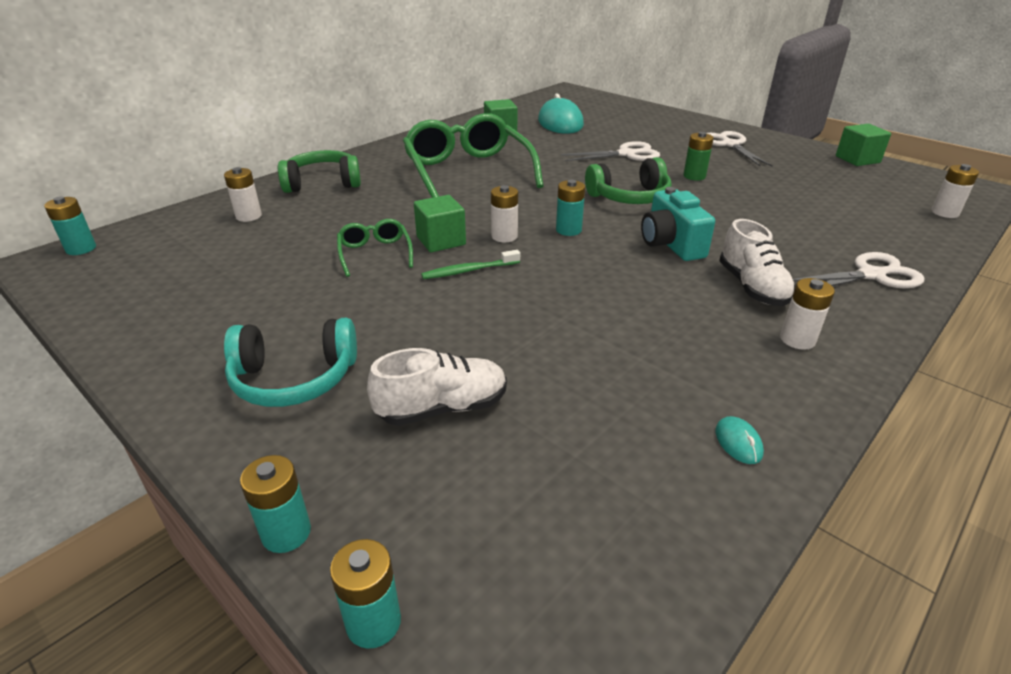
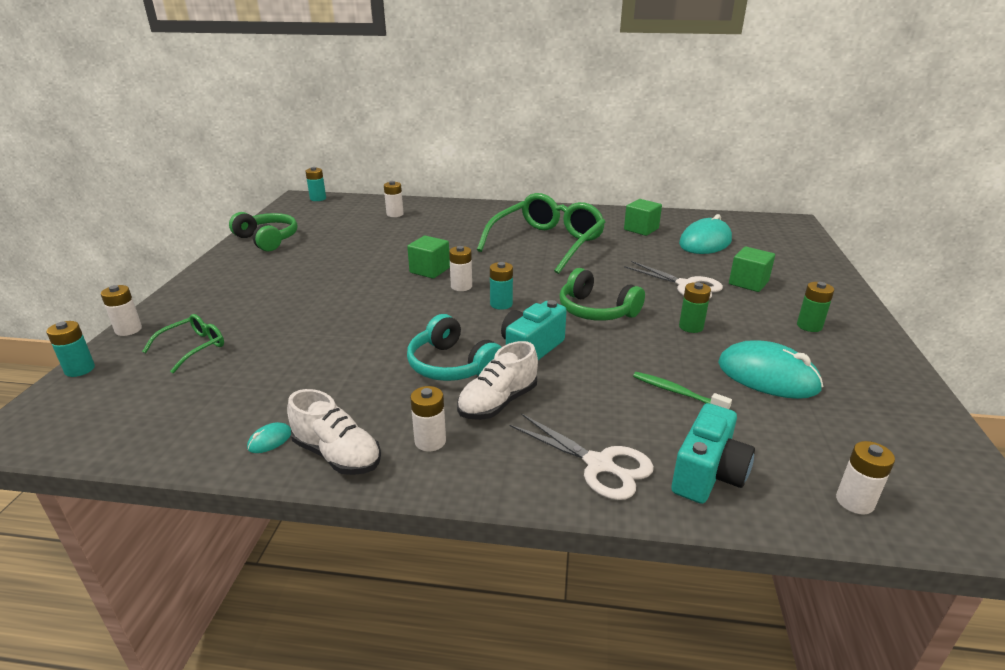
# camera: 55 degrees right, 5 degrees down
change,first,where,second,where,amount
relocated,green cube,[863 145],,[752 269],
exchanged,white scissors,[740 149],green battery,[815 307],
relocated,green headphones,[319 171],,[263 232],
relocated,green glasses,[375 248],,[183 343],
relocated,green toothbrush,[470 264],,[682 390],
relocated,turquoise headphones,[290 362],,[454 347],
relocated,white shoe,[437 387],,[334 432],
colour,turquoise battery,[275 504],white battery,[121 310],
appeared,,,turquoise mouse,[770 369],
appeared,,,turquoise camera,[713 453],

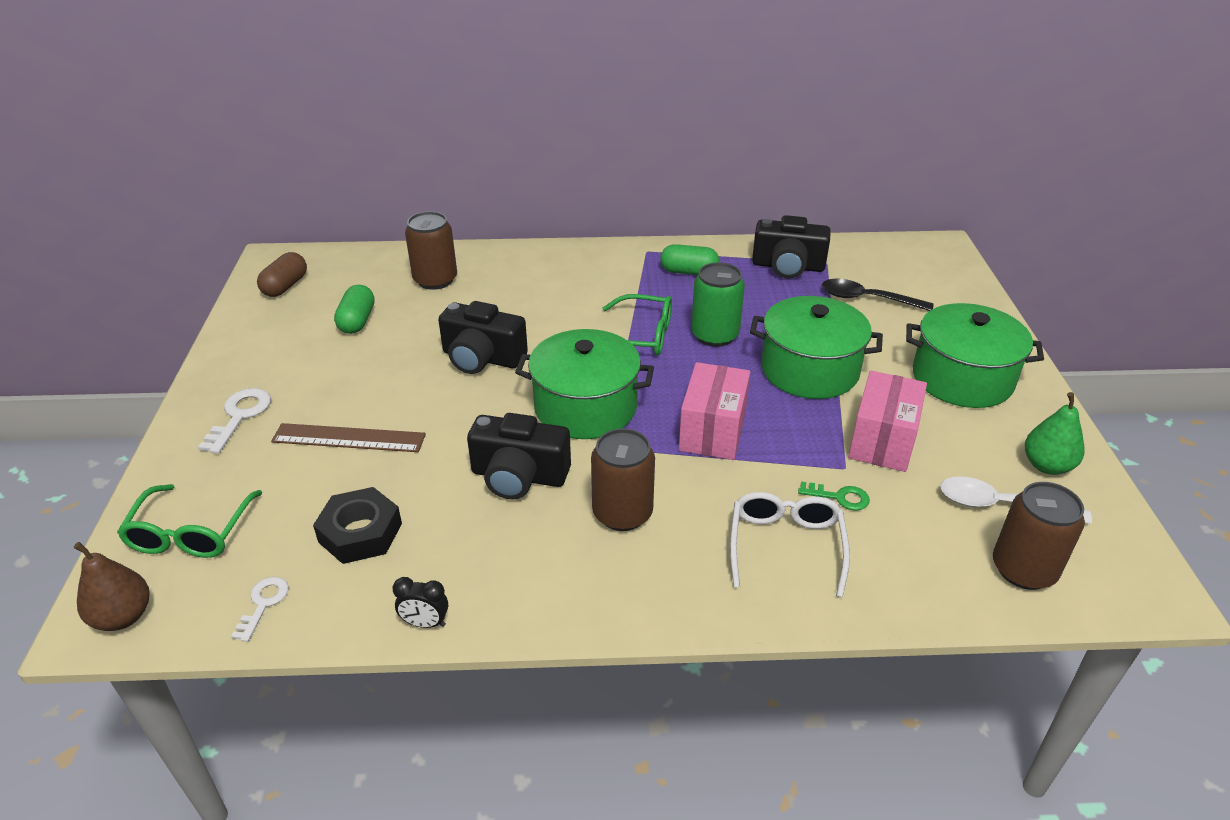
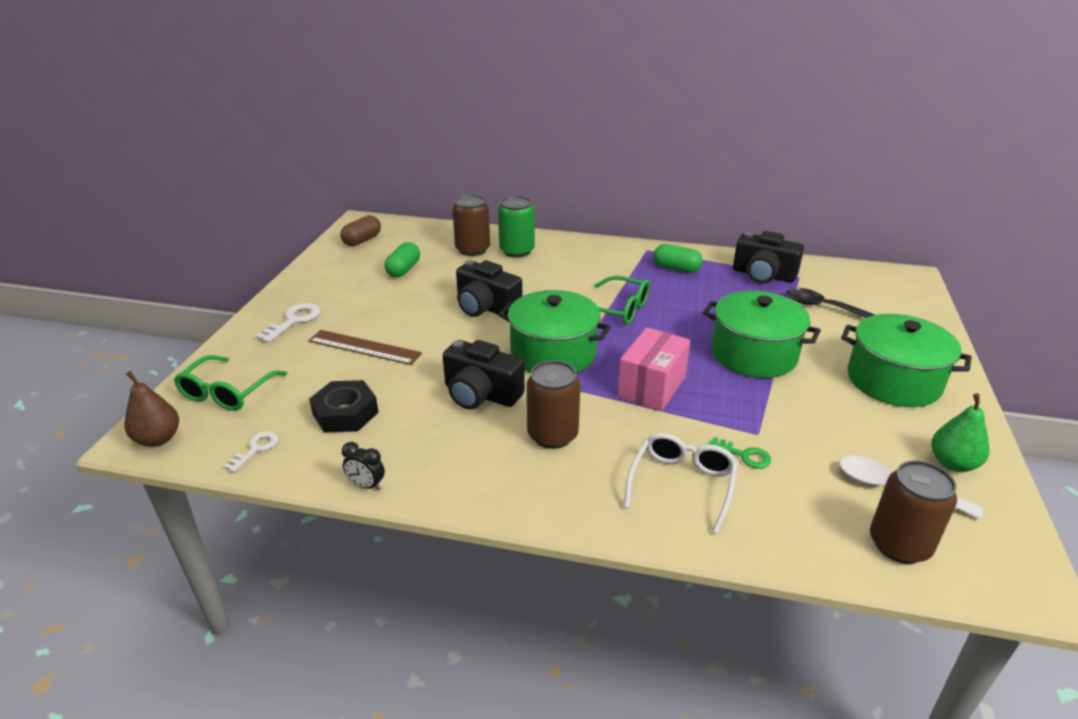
# camera: 15 degrees right, 5 degrees down
change,first,where,second,where,amount
relocated,green can,[718 304],,[516 227],
missing,pink box,[887 421],,,

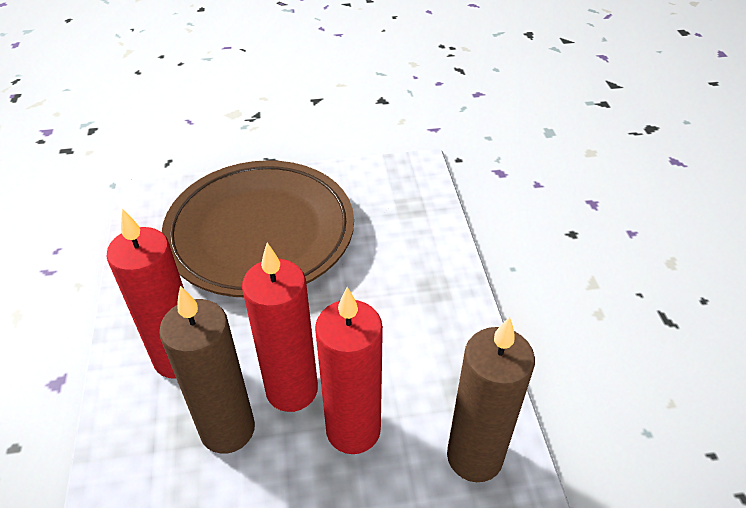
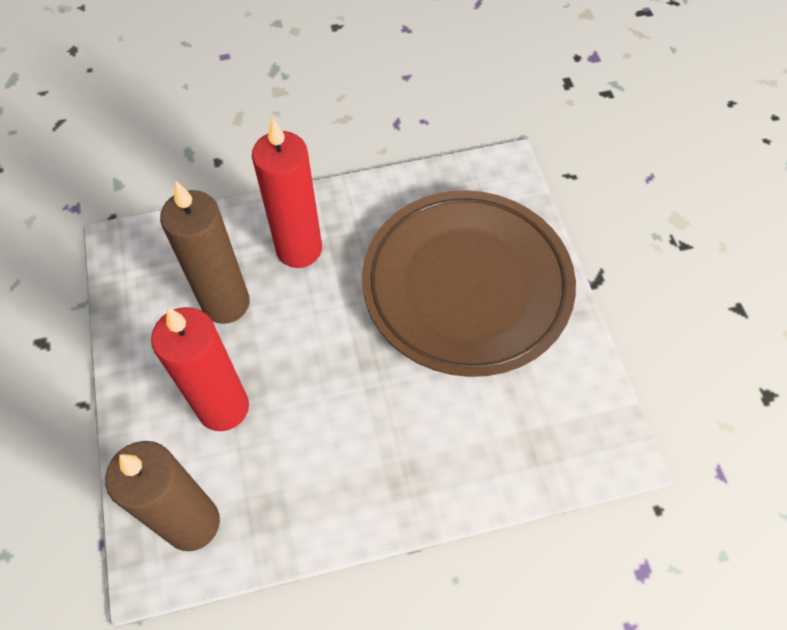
# camera: 85 degrees right, 15 degrees up
change,first,where,second,where,amount
missing,red candle,[280 327],,,

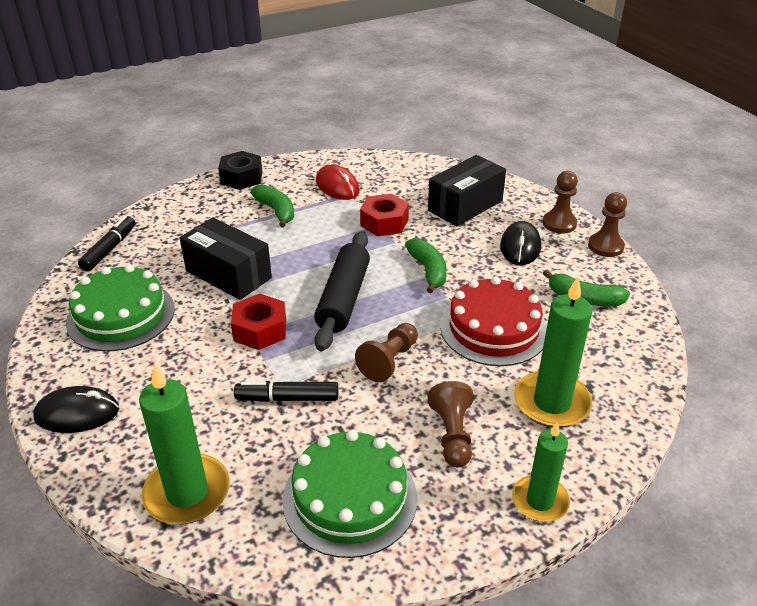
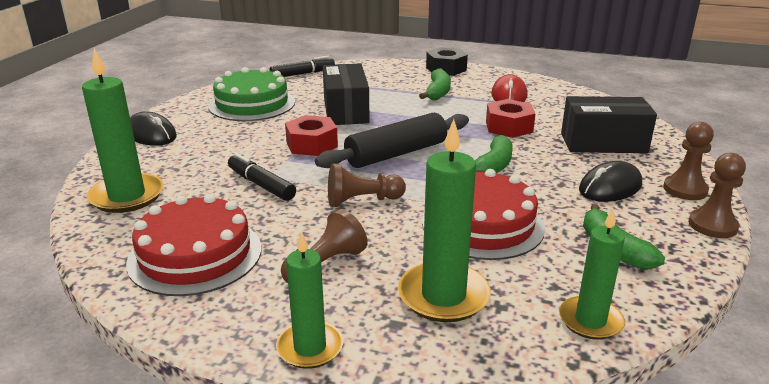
# camera: 45 degrees right, 10 degrees down
change,first,where,second,where,amount
colour,green cake,[350 494],red cake,[194 245],
appeared,,,green candle,[592 274],

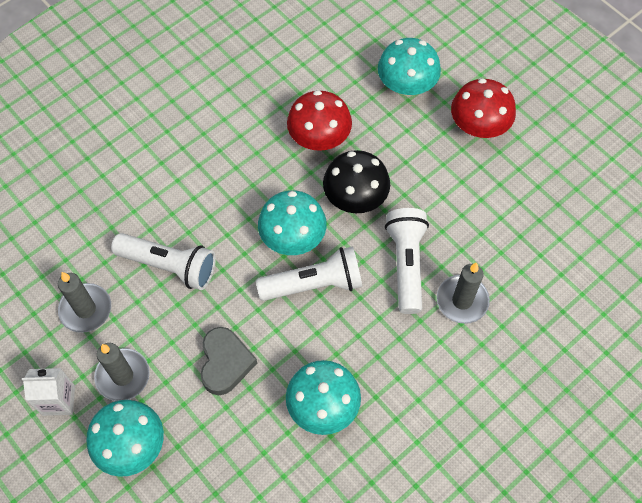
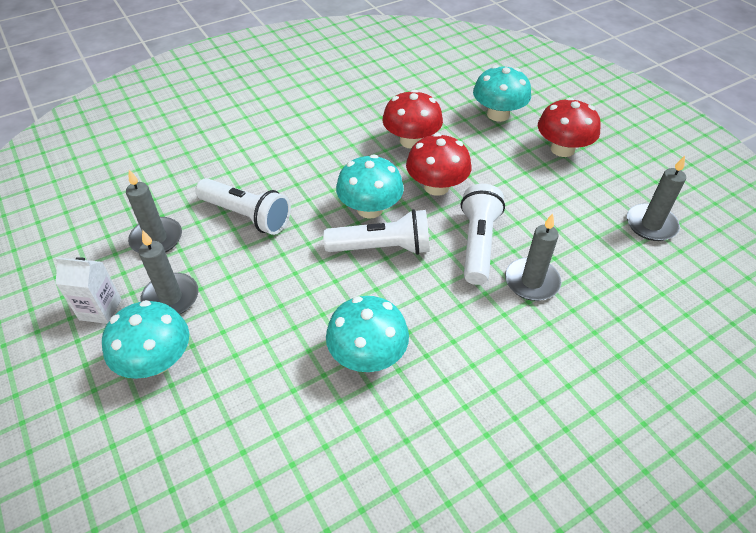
# camera: 10 degrees right, 15 degrees down
change,first,where,second,where,amount
colour,black mushroom,[356 181],red mushroom,[438 164],
missing,grey heart,[229 361],,,
appeared,,,grey candle,[656 198],

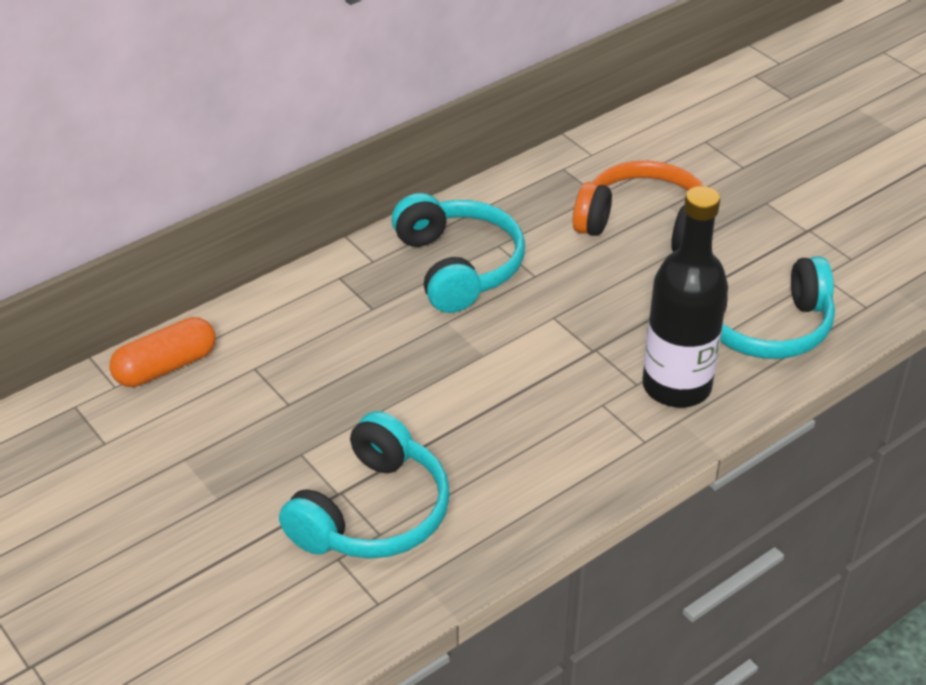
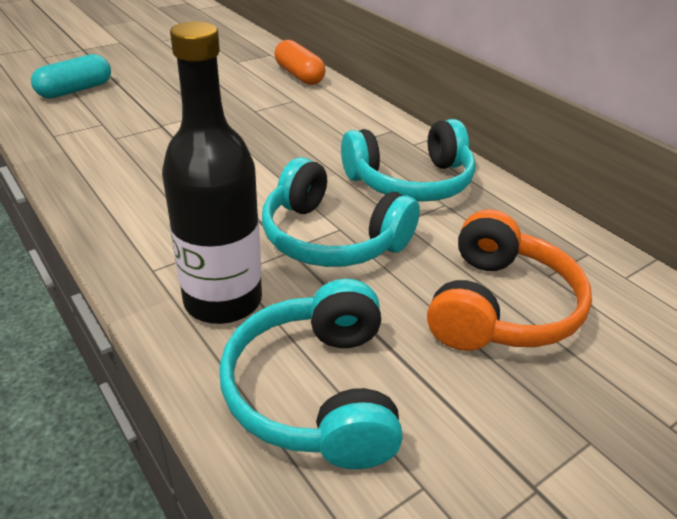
# camera: 90 degrees right, 5 degrees down
change,first,where,second,where,amount
relocated,turquoise headphones,[364 485],,[341 212],
appeared,,,turquoise capsule,[71 76],

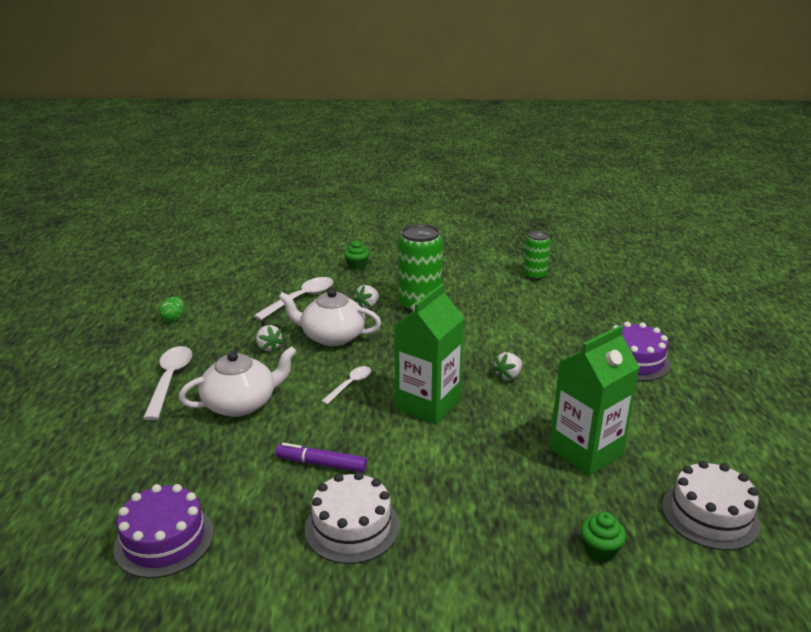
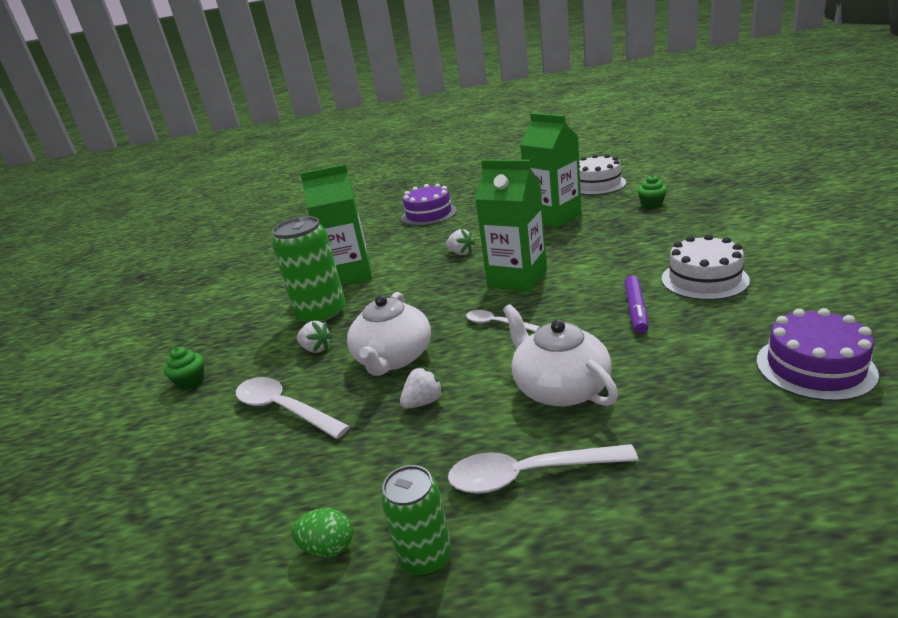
# camera: 90 degrees left, 0 degrees up
change,first,where,second,where,amount
relocated,green can,[537 255],,[416 520],
appeared,,,green carton,[336 225],

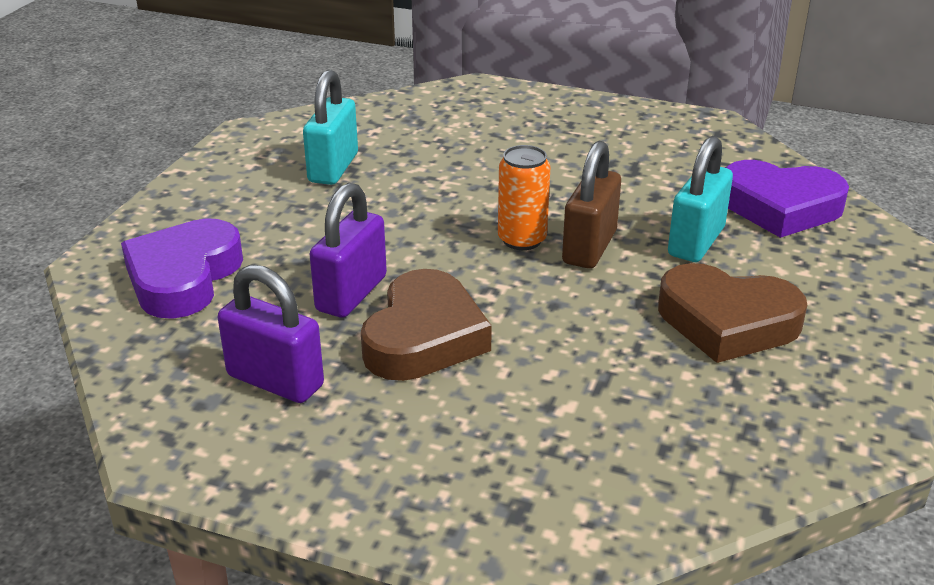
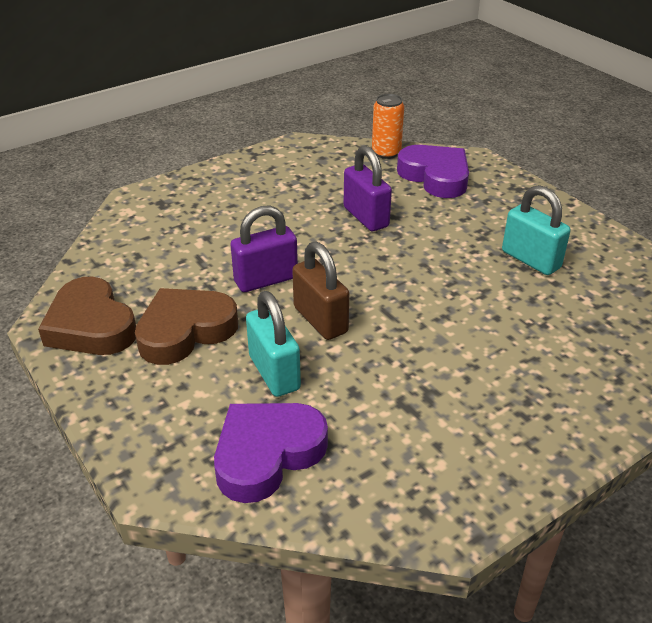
# camera: 125 degrees right, 5 degrees up
change,first,where,second,where,amount
relocated,orange can,[524 197],,[388 126],
relocated,purple padlock,[271 333],,[264 248],
relocated,brown heart,[426 325],,[87 316],

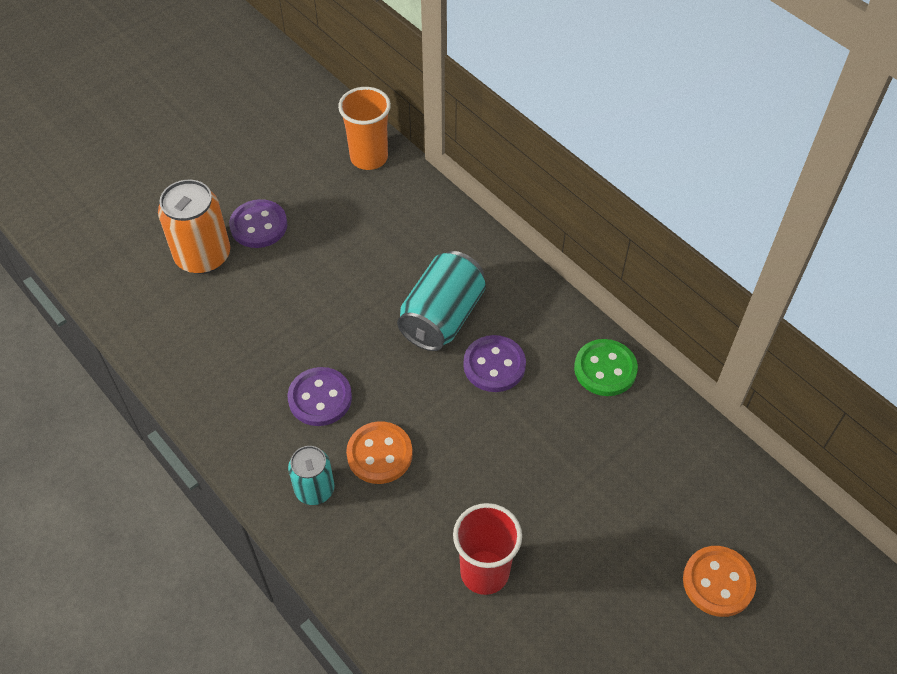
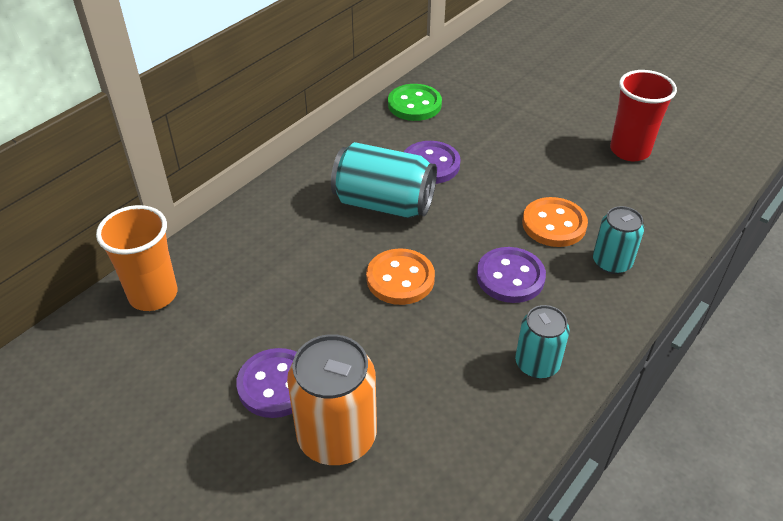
# camera: 100 degrees left, 10 degrees down
change,first,where,second,where,amount
relocated,orange button,[719 581],,[400 276],
appeared,,,turquoise can,[542 342],

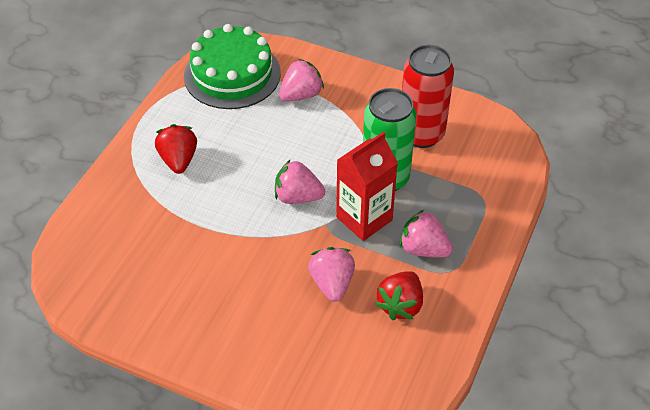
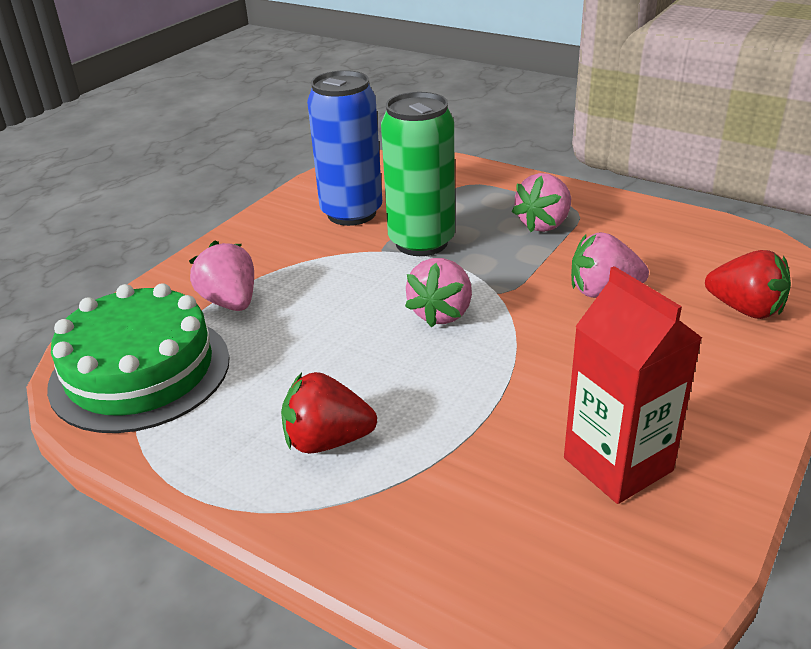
# camera: 80 degrees left, 15 degrees down
change,first,where,second,where,amount
colour,red can,[428 96],blue can,[344 148],
relocated,red carton,[367 186],,[633 385],
relocated,red strawberry,[399 295],,[748 284],

